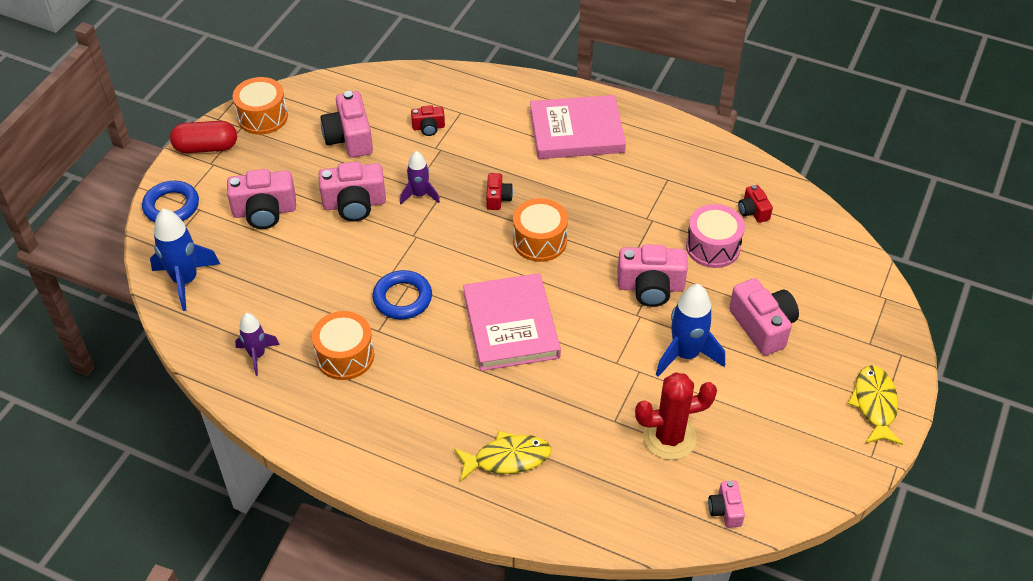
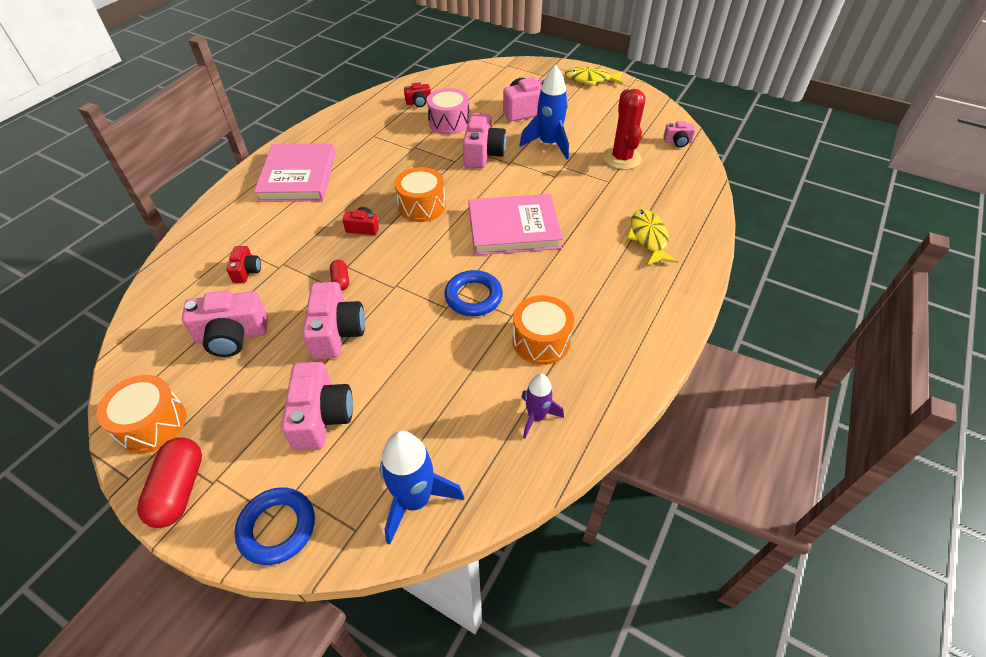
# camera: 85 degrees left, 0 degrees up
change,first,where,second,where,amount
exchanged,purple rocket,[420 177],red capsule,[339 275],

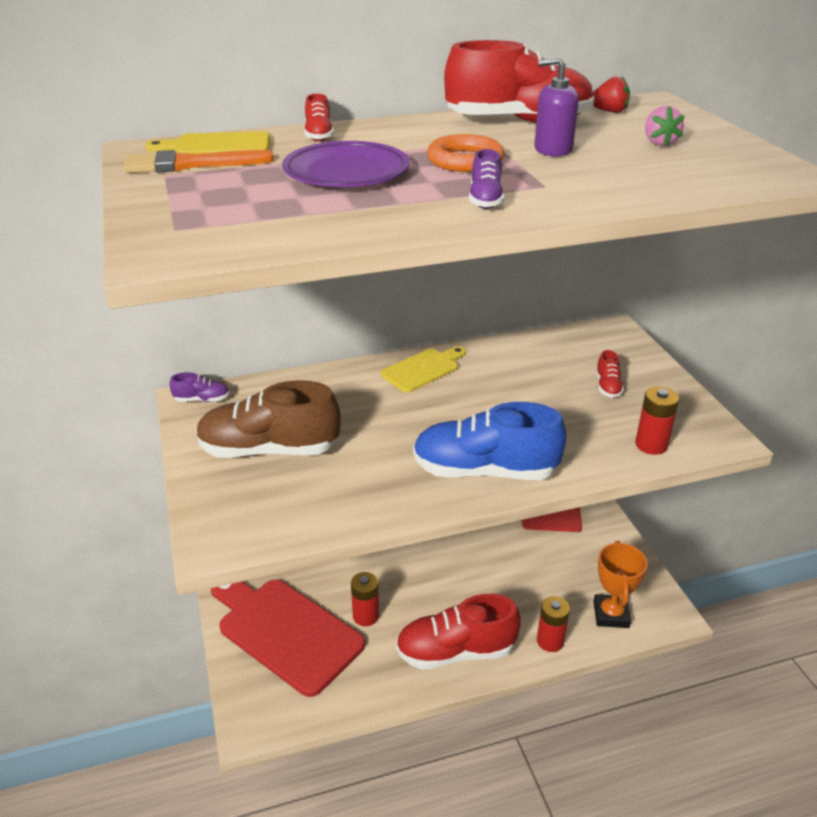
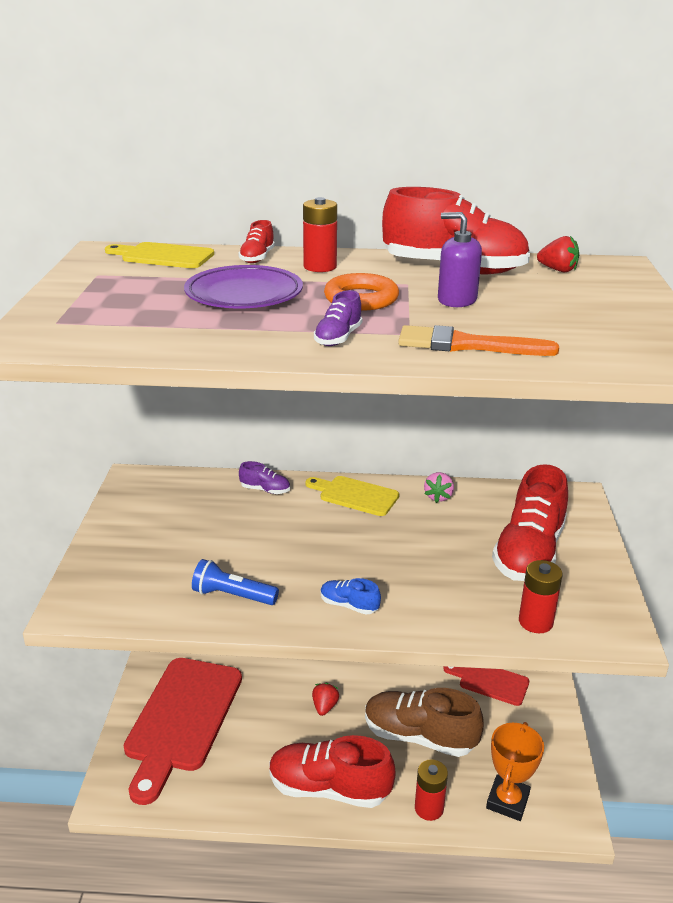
# camera: 20 degrees right, 5 degrees down
change,first,where,second,where,amount
relocated,pink strawberry,[664 126],,[439 487],
relocated,orange brush,[199 161],,[478 340],
spun,yellow cutting board,[423 369],,[352 496],135 degrees counterclockwise
size,red shoe,[610 374],,[530 522],x2.31
relocated,purple shoe,[200 387],,[264 477],
relocated,brown shoe,[268 419],,[424 722],
size,blue shoe,[490 441],,[350 596],x0.43
relocated,red battery,[365 599],,[320 234],
spun,red cutting board,[288 638],,[182 731],135 degrees counterclockwise
appeared,,,blue flashlight,[235 582],
appeared,,,red strawberry,[325 699],

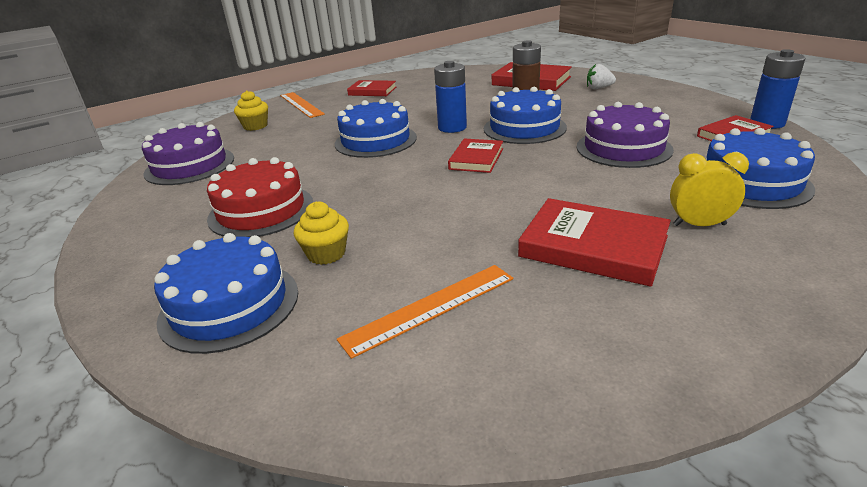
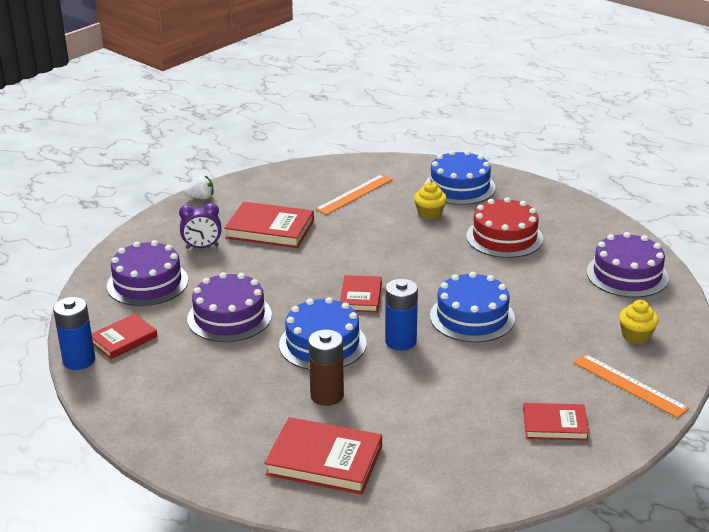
# camera: 165 degrees right, 0 degrees up
change,first,where,second,where,amount
relocated,white strawberry,[601 76],,[199 187],
colour,blue cake,[760 168],purple cake,[147 273],
colour,yellow clock,[709 189],purple clock,[200 226],

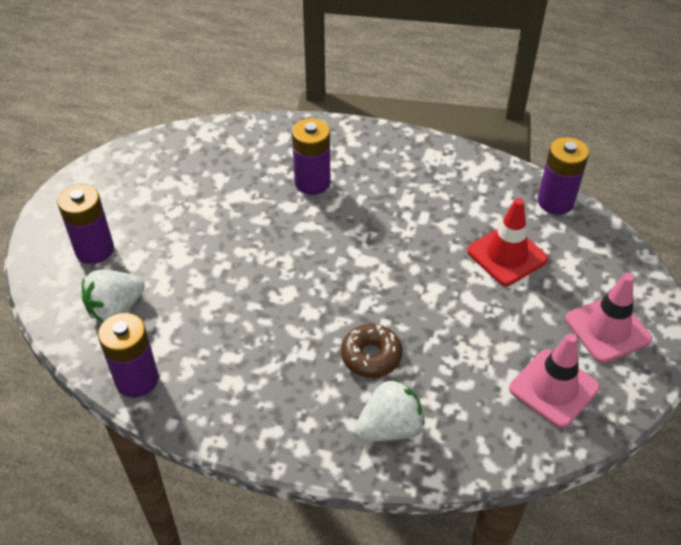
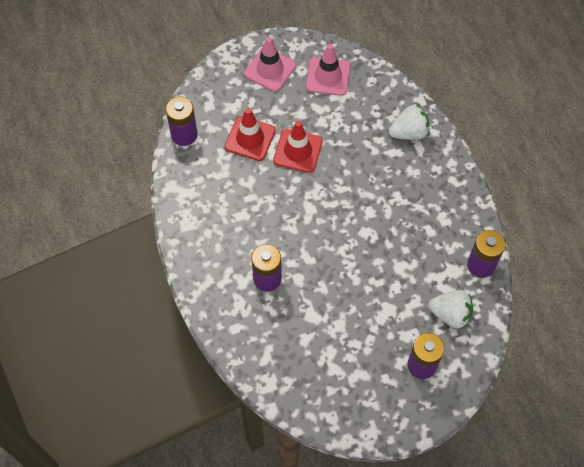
# camera: 125 degrees left, 15 degrees up
change,first,where,second,where,amount
missing,brown donut,[372 351],,,
spun,white strawberry,[389 410],,[409 122],135 degrees clockwise
appeared,,,red traffic cone,[297 147],

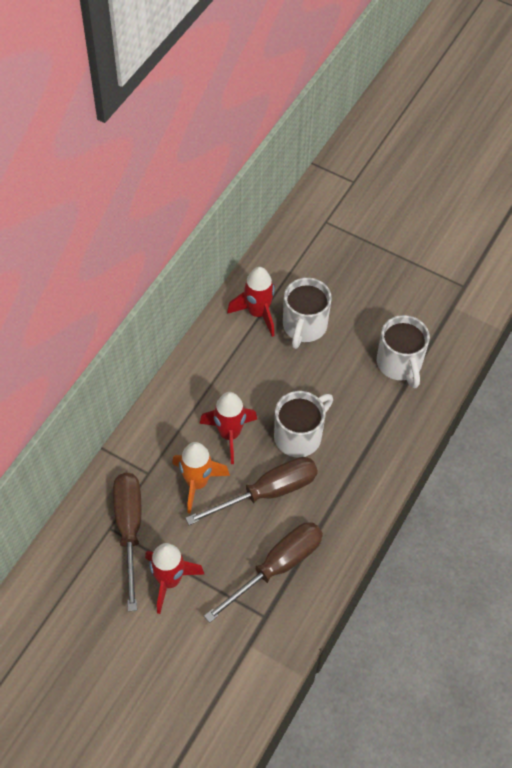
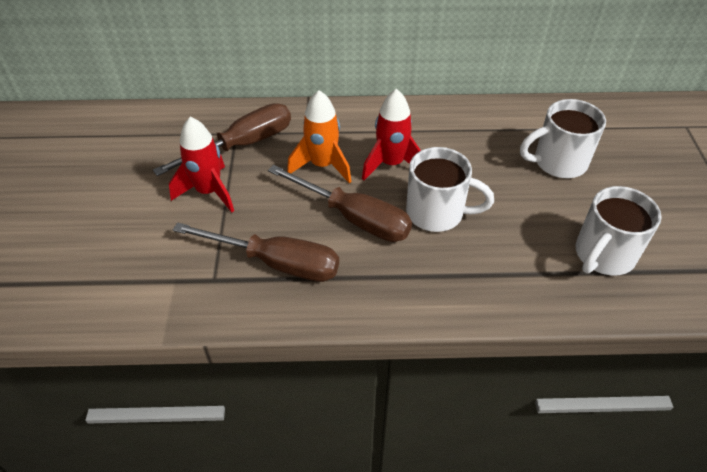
# camera: 60 degrees right, 10 degrees down
change,first,where,second,where,amount
missing,red rocket,[251 302],,,

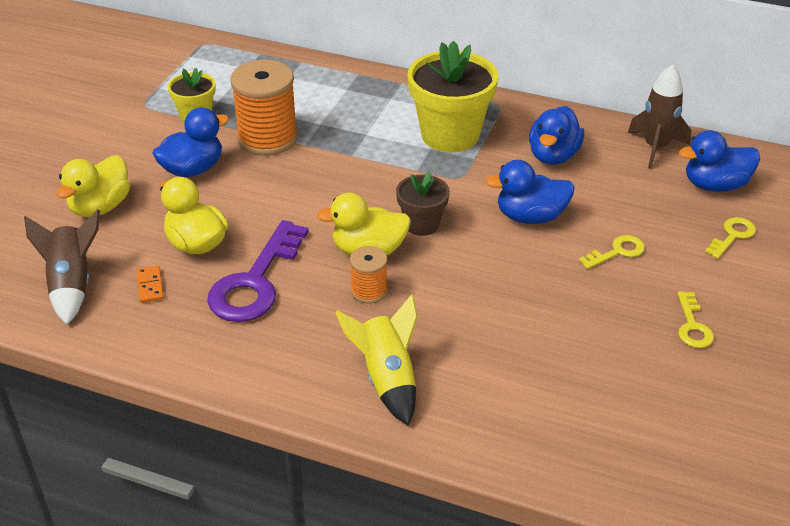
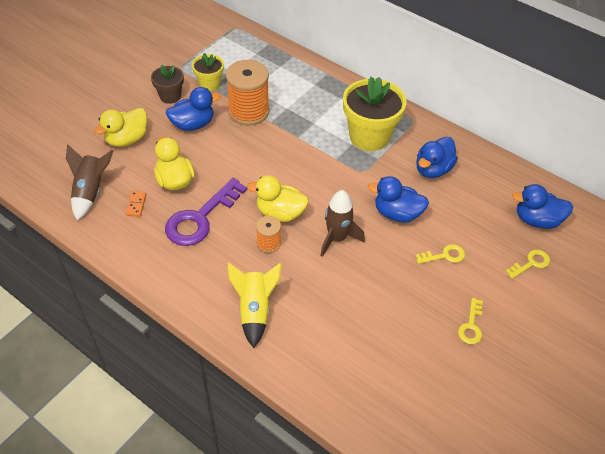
# camera: 15 degrees right, 10 degrees up
change,first,where,second,where,amount
relocated,brown rocket,[659 116],,[342 223],
relocated,brown flower pot,[423 203],,[167 84],

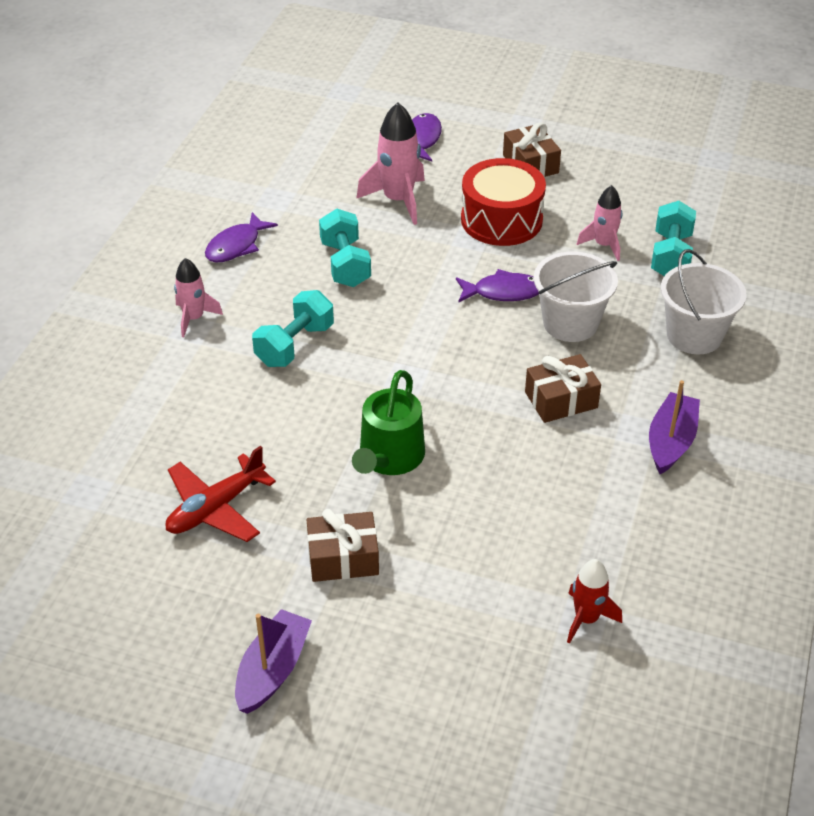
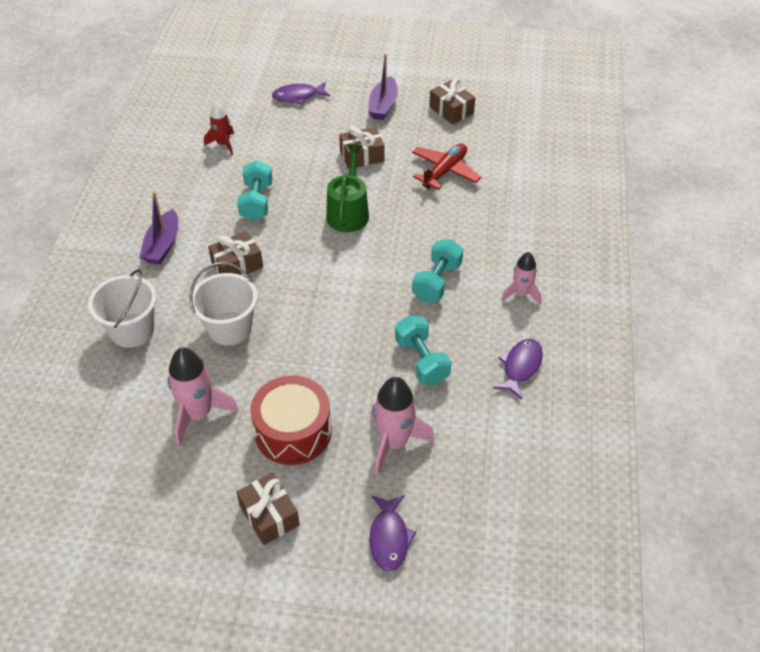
# camera: 170 degrees right, 5 degrees up
change,first,where,second,where,amount
size,pink rocket,[599 223],,[203 396],x1.61
relocated,turquoise dumbbell,[673 238],,[255 190],
relocated,purple fish,[497 286],,[301 93],
appeared,,,brown gift,[452 102],

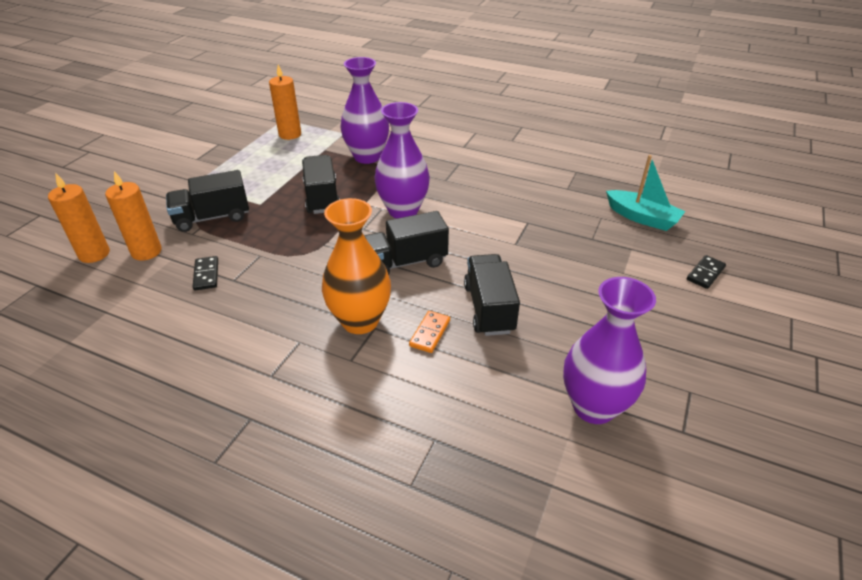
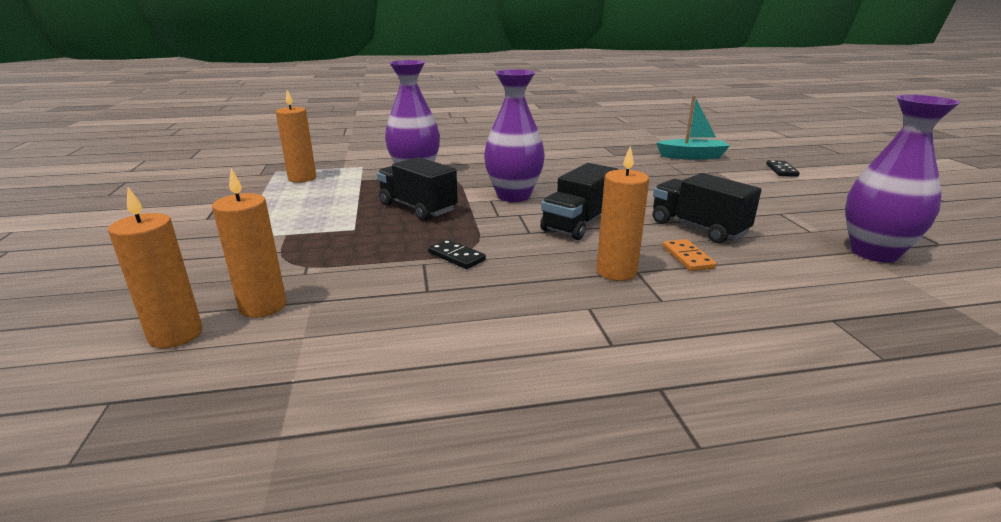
# camera: 35 degrees left, 15 degrees down
change,first,where,second,where,amount
missing,black truck,[207 201],,,
exchanged,orange vase,[356 266],orange candle,[622 213],
relocated,black domino,[205 273],,[457 254],

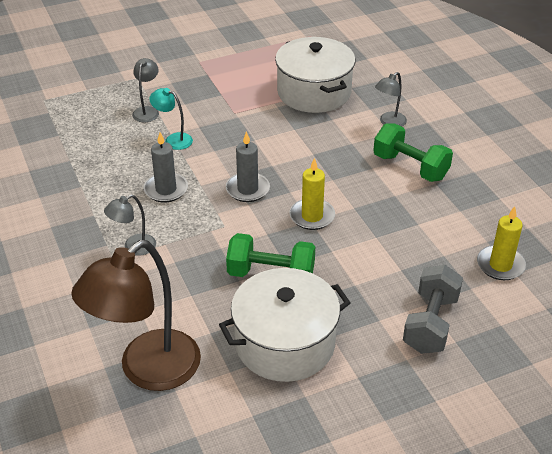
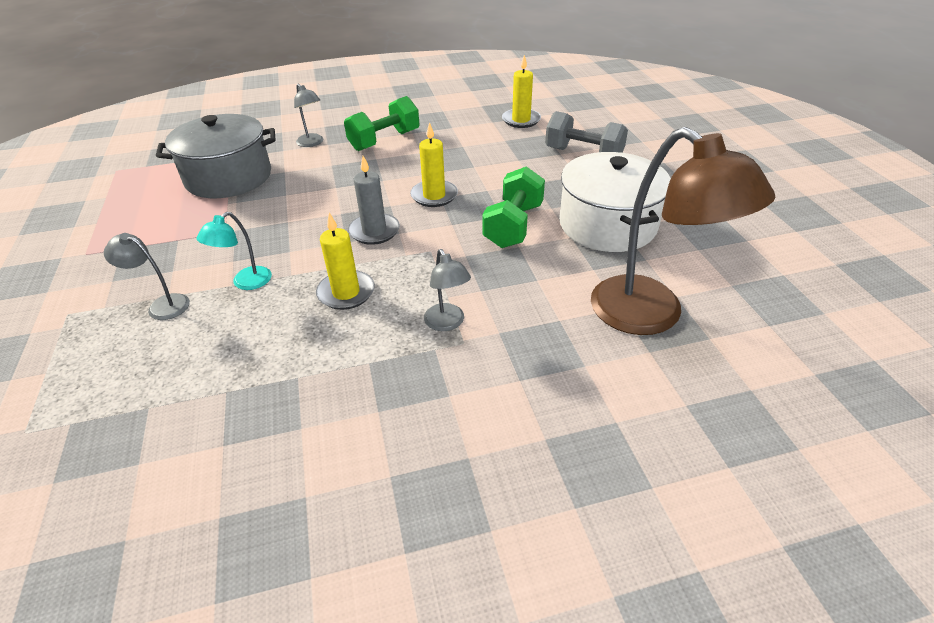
# camera: 80 degrees left, 0 degrees up
change,first,where,second,where,amount
colour,white pot,[315 75],grey pot,[216 156],
colour,grey candle,[165 168],yellow candle,[345 261],

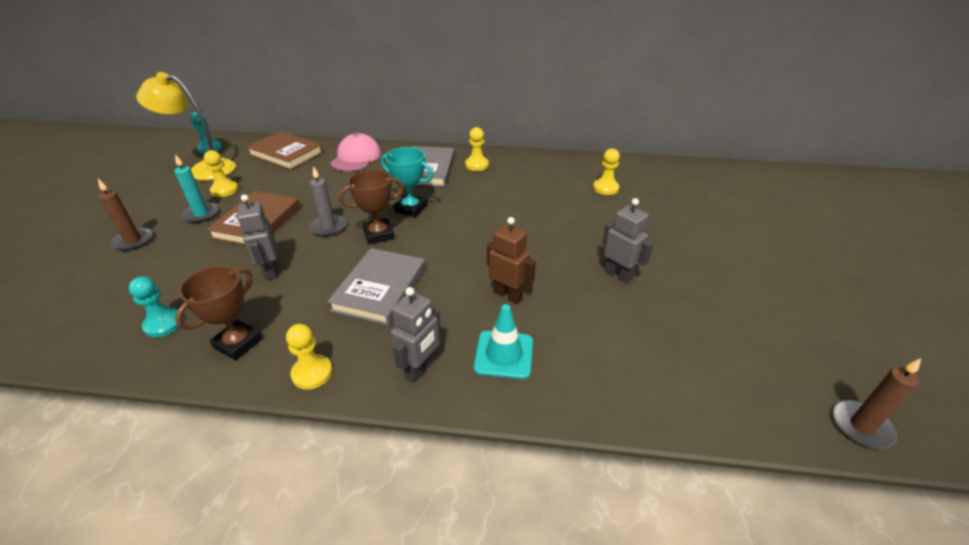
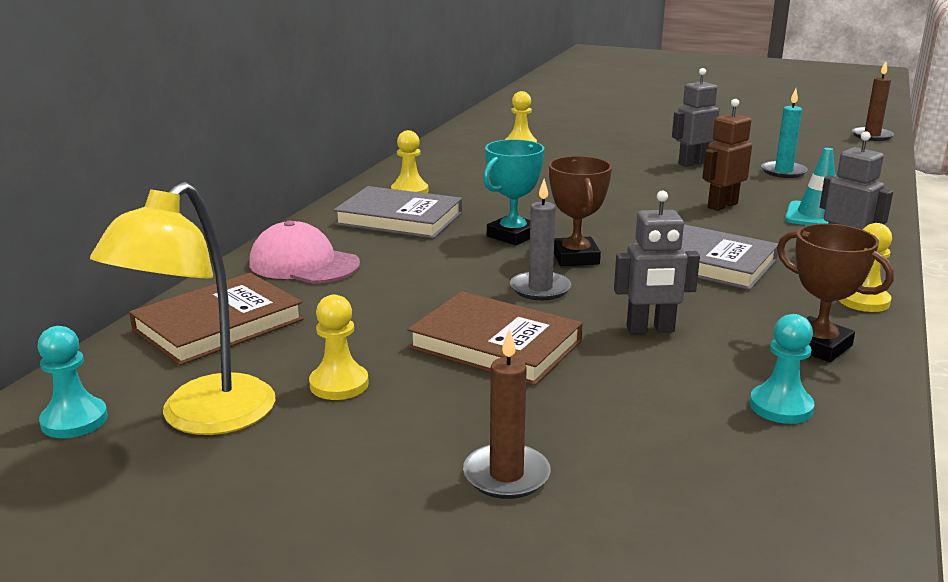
# camera: 75 degrees left, 15 degrees down
change,first,where,second,where,amount
relocated,turquoise candle,[196 188],,[784 133],

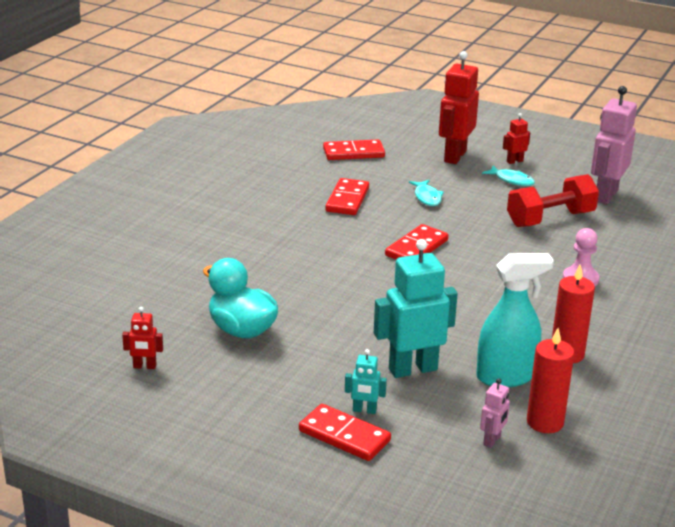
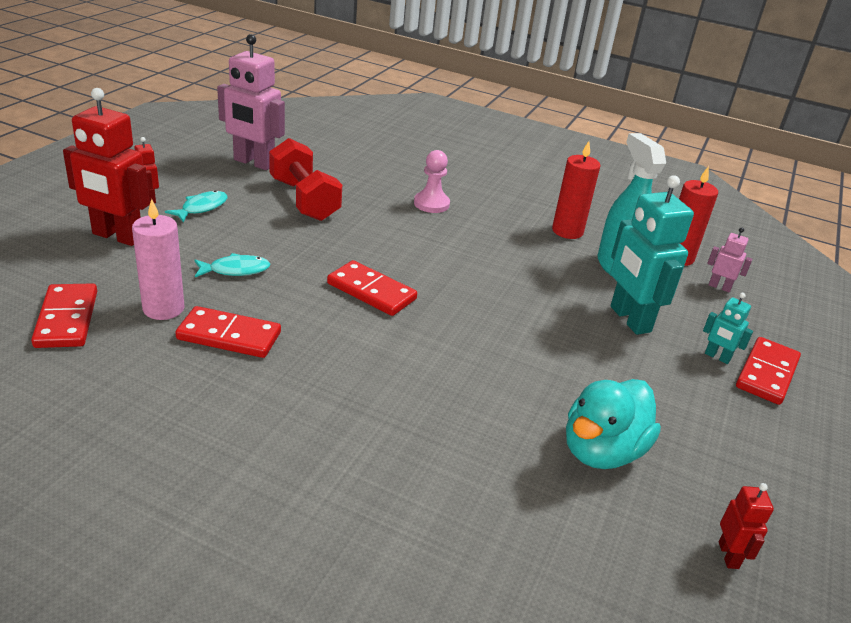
# camera: 95 degrees left, 5 degrees up
change,first,where,second,where,amount
spun,turquoise robot,[366 381],,[728 328],120 degrees clockwise
appeared,,,pink candle,[158 259],

